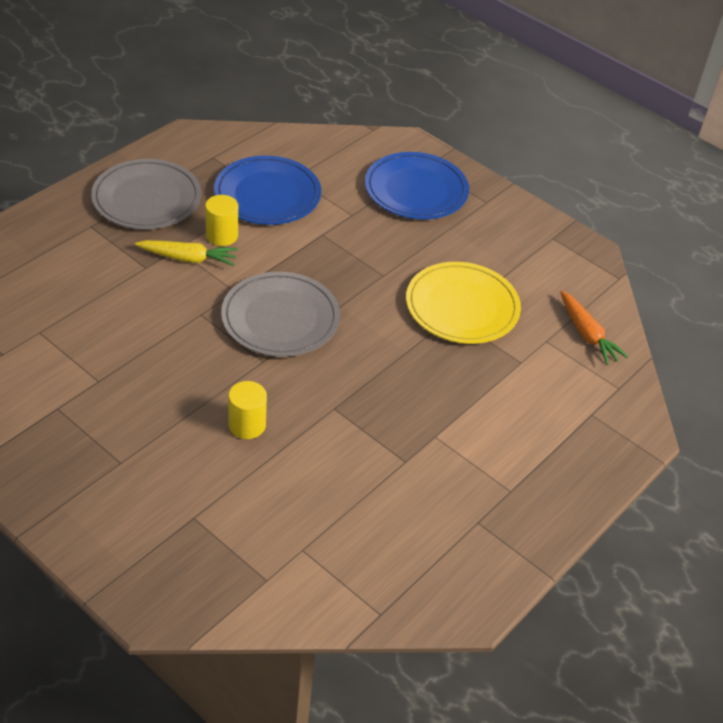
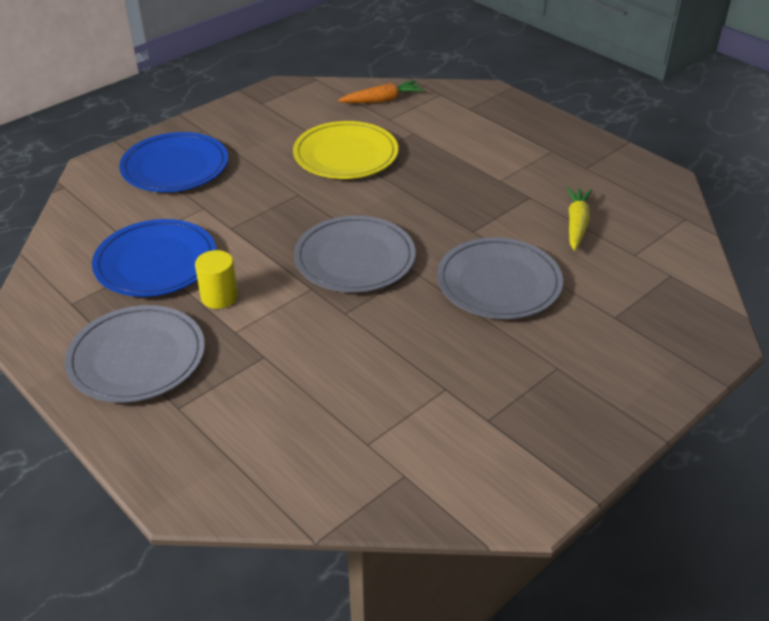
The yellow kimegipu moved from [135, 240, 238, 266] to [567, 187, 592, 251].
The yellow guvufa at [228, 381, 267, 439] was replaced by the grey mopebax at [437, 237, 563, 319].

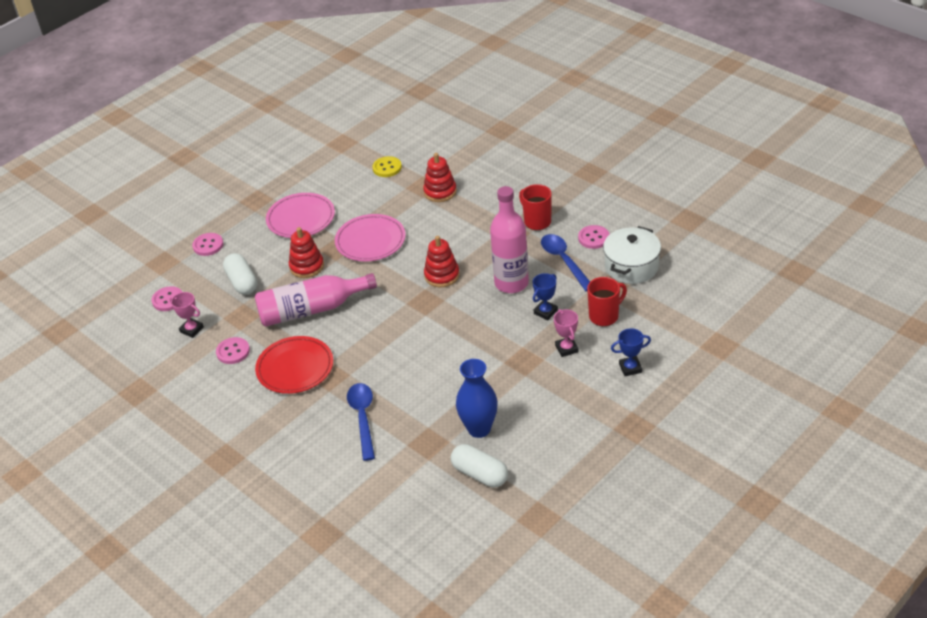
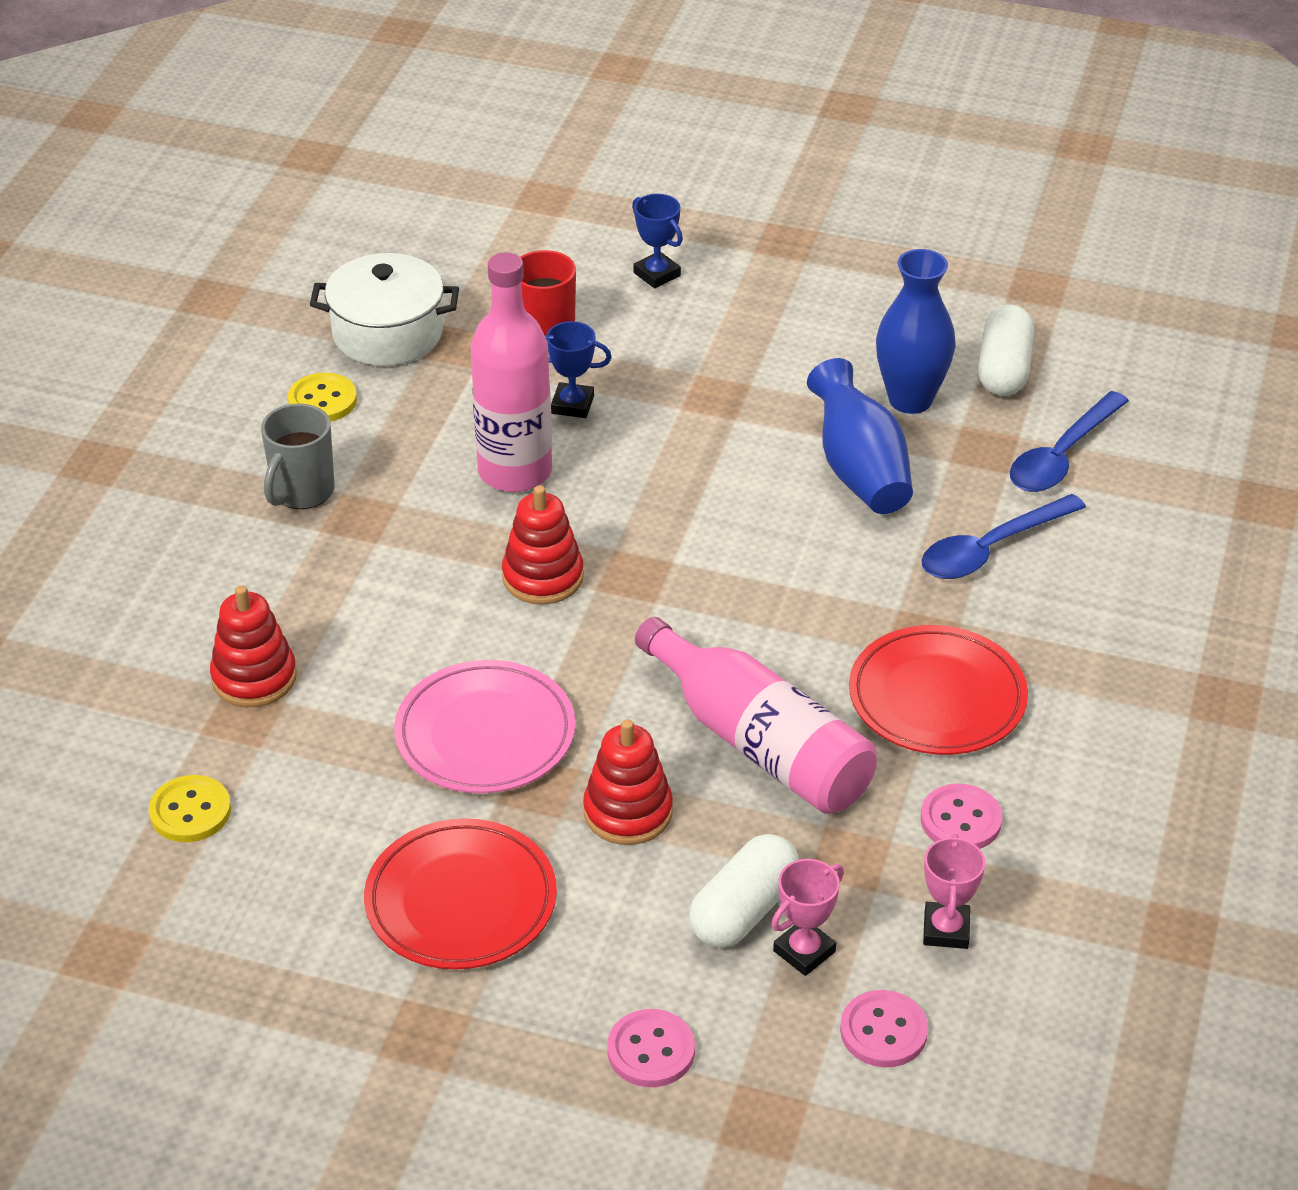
The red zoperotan at [519, 184, 552, 230] became the grey zoperotan at [261, 403, 335, 509].
The pink mopebax at [266, 193, 335, 238] became the red mopebax at [364, 818, 557, 969].
The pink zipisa at [578, 225, 610, 249] became the yellow zipisa at [288, 373, 357, 422].
The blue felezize moved from [541, 234, 590, 291] to [1010, 391, 1129, 492].
The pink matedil moved from [554, 309, 578, 357] to [771, 859, 844, 976].
The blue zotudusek at [807, 358, 913, 514] appeared.

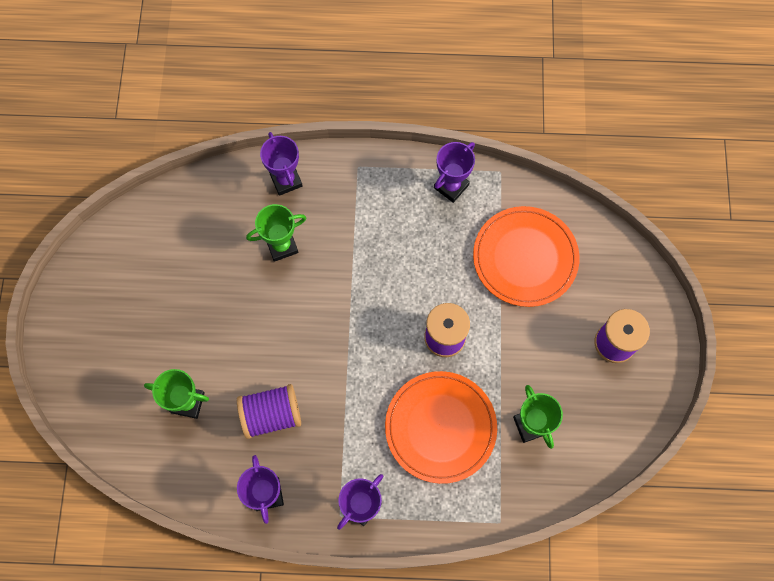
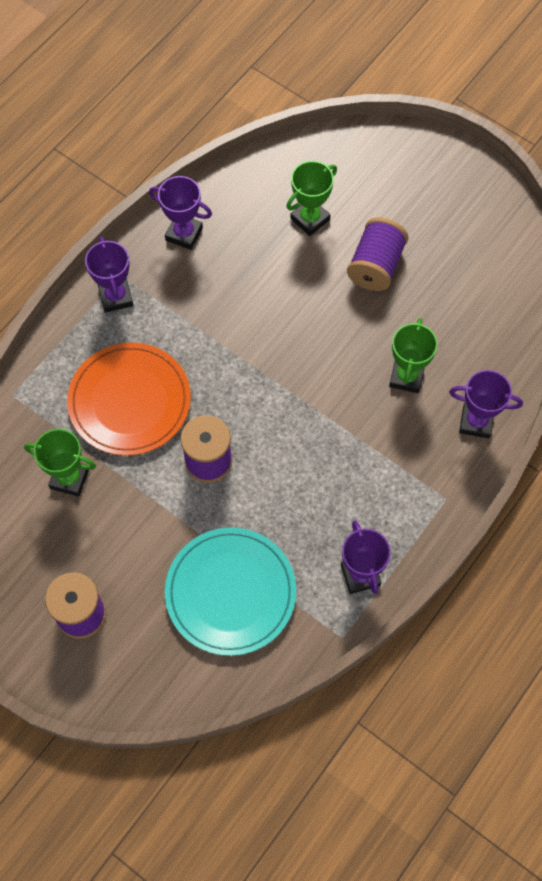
The orange mopebax at [473, 206, 579, 307] became the turquoise mopebax at [165, 527, 296, 656].
The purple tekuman moved from [237, 384, 301, 439] to [347, 217, 408, 291].

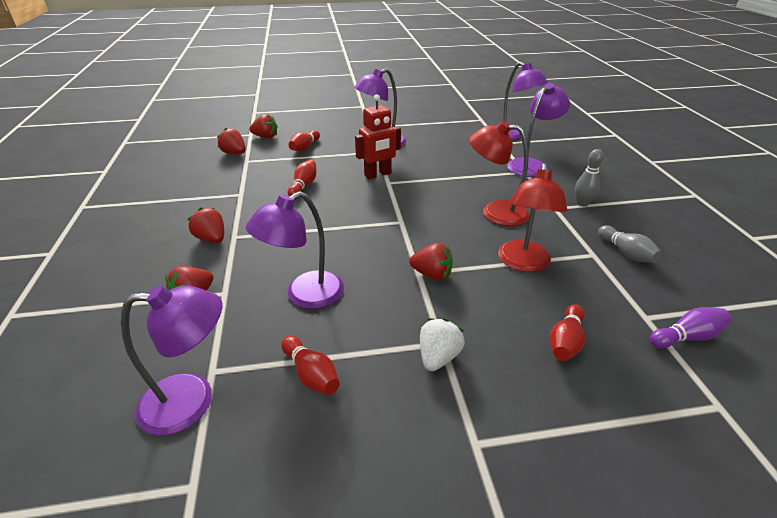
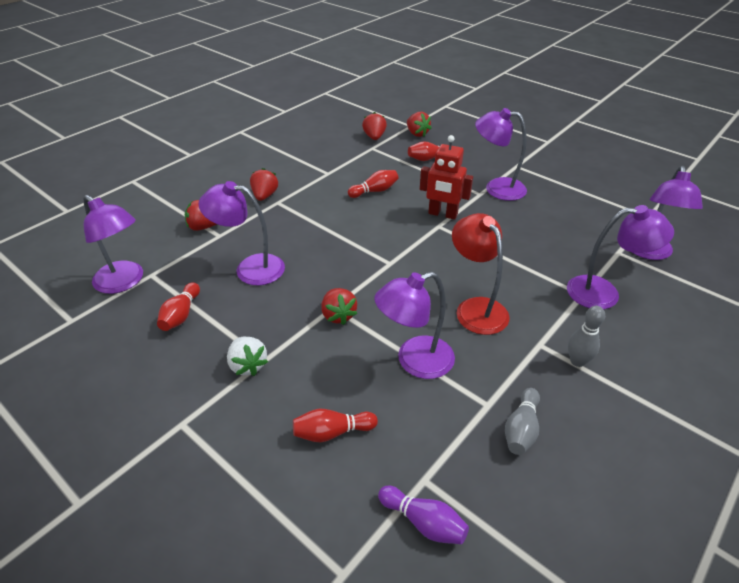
The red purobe at [498, 163, 567, 272] became the purple purobe at [374, 272, 455, 379].
The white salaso at [420, 318, 465, 371] turned 75 degrees clockwise.

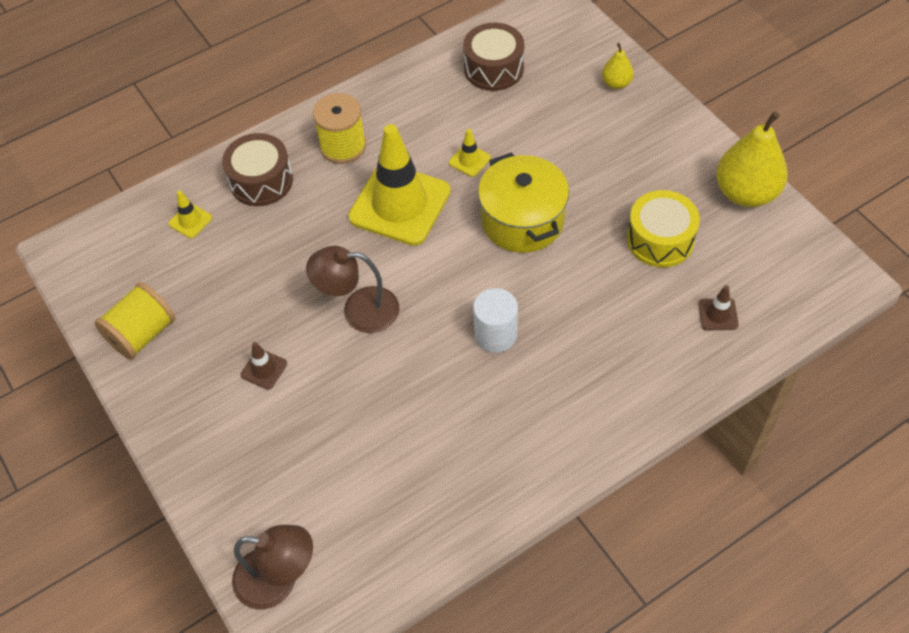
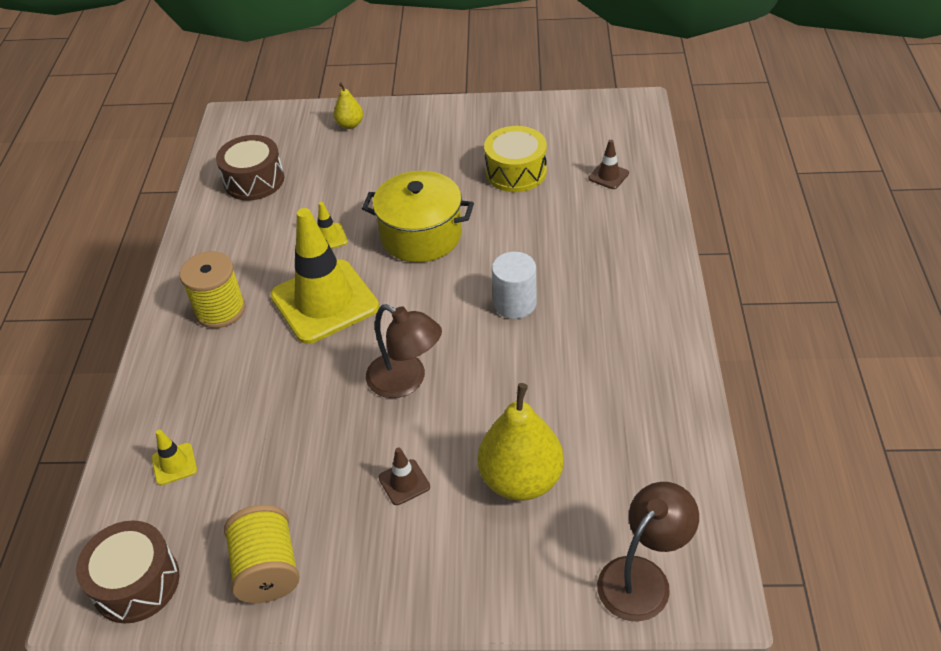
The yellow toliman moved from [716, 111, 788, 207] to [478, 383, 564, 501].
The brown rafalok moved from [222, 133, 293, 206] to [76, 520, 180, 624].
The brown purobe at [306, 246, 400, 333] turned 90 degrees counterclockwise.

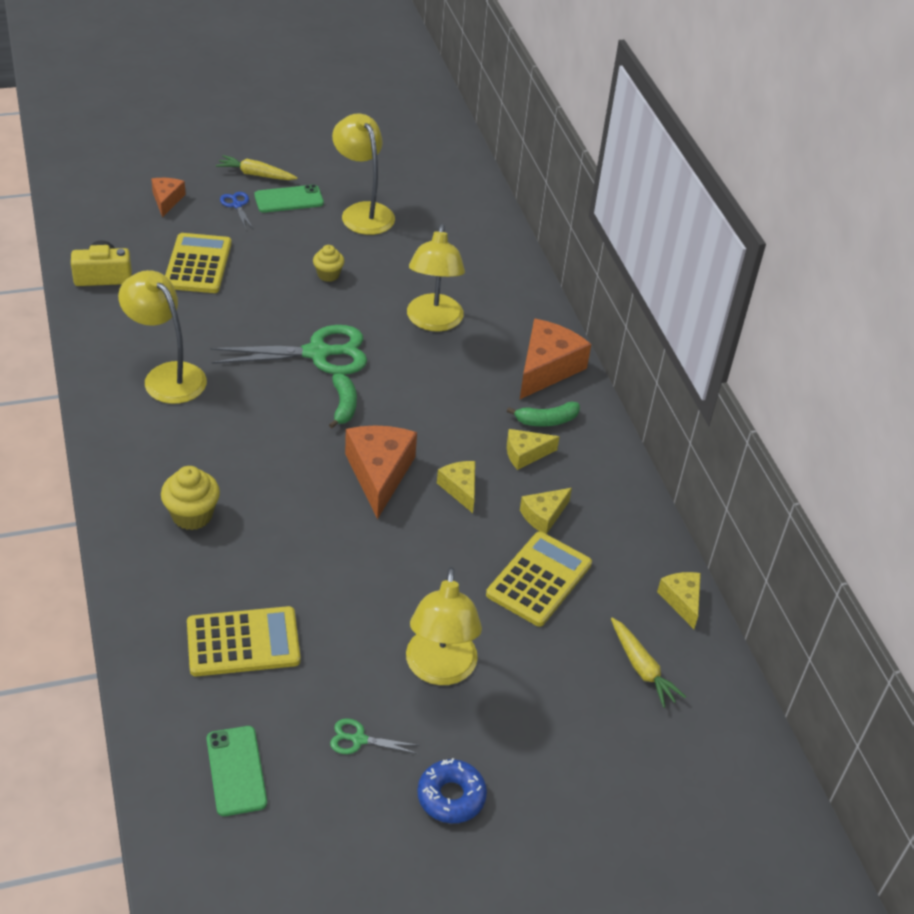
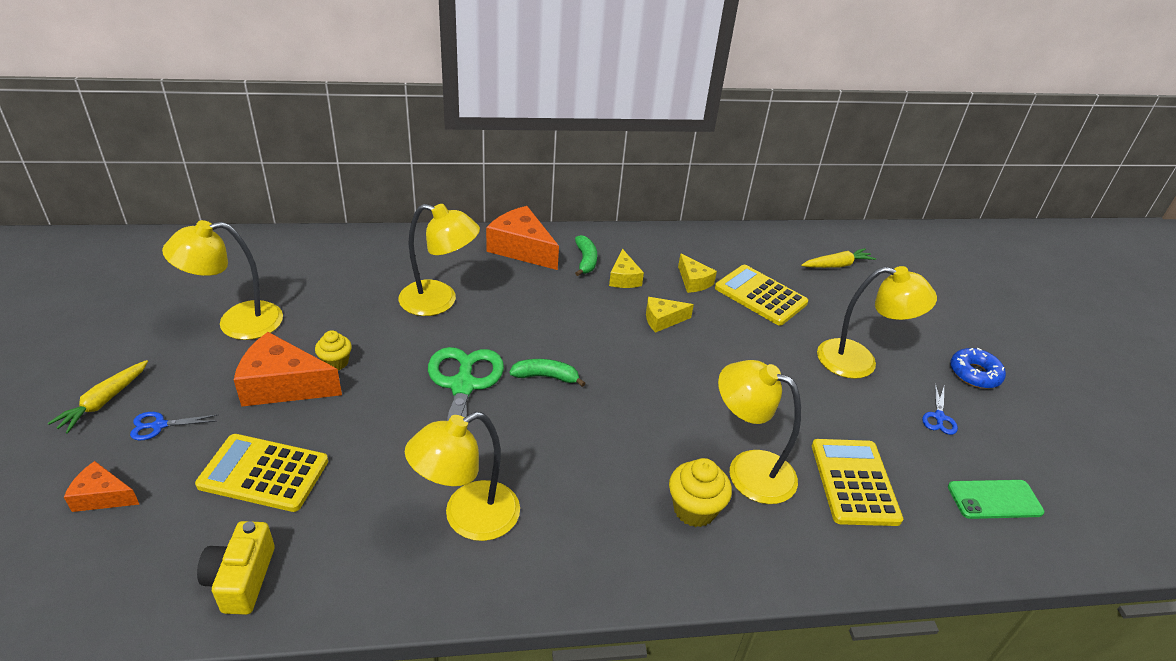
The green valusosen at [254, 184, 324, 213] disappeared.
The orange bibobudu moved from [345, 425, 417, 519] to [234, 332, 342, 407].
The yellow bibobudu at [657, 572, 701, 629] disappeared.
The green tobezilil at [330, 718, 418, 754] became the blue tobezilil at [922, 383, 958, 435].
The yellow purobe at [718, 360, 801, 504] appeared.

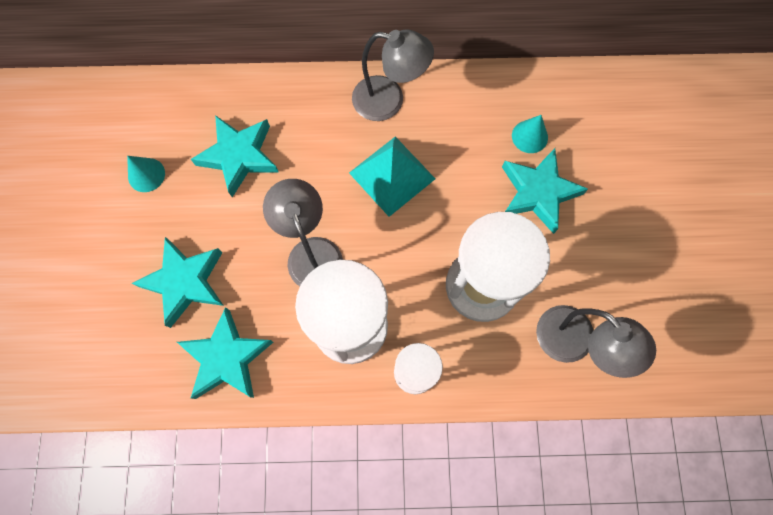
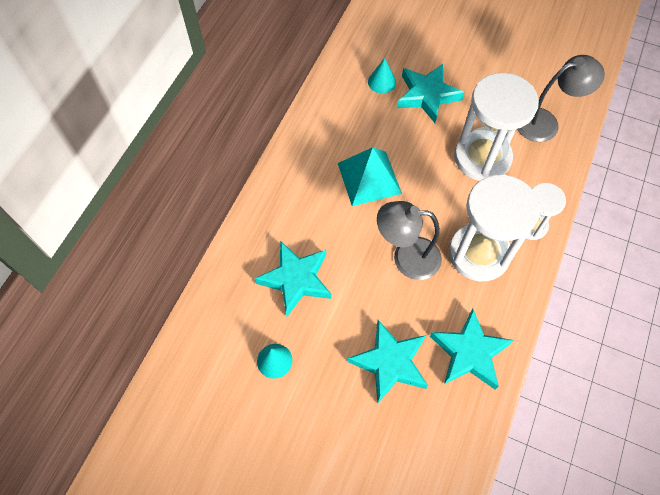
The grey purobe at [352, 30, 434, 121] disappeared.

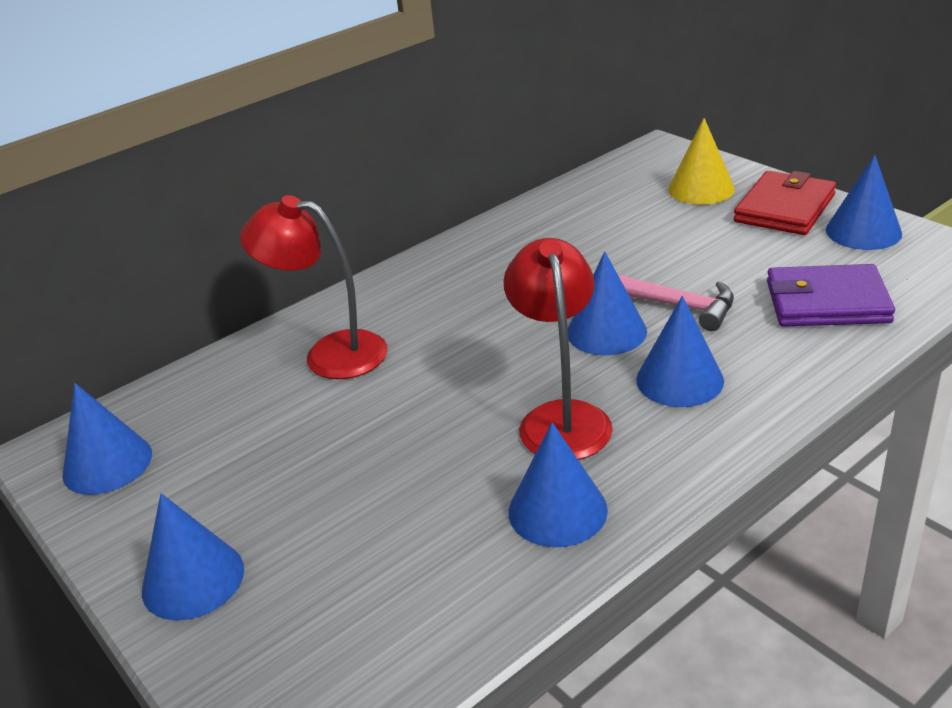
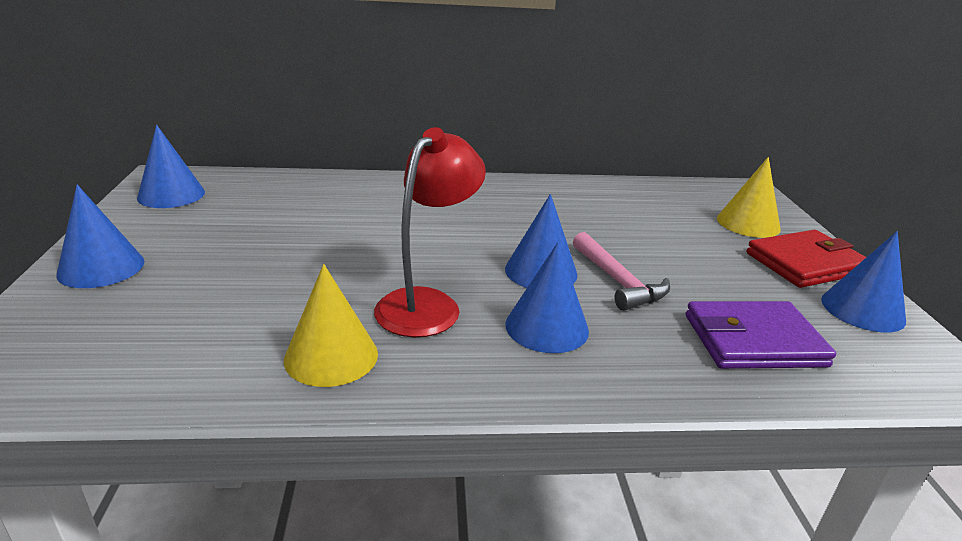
The red purobe at [240, 195, 388, 379] disappeared.
The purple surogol at [767, 264, 895, 327] turned 45 degrees counterclockwise.
The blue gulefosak at [509, 422, 608, 547] became the yellow gulefosak at [284, 264, 378, 387].

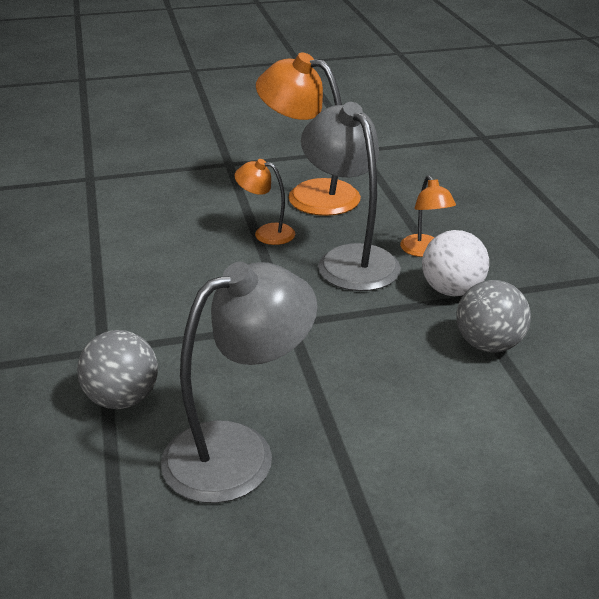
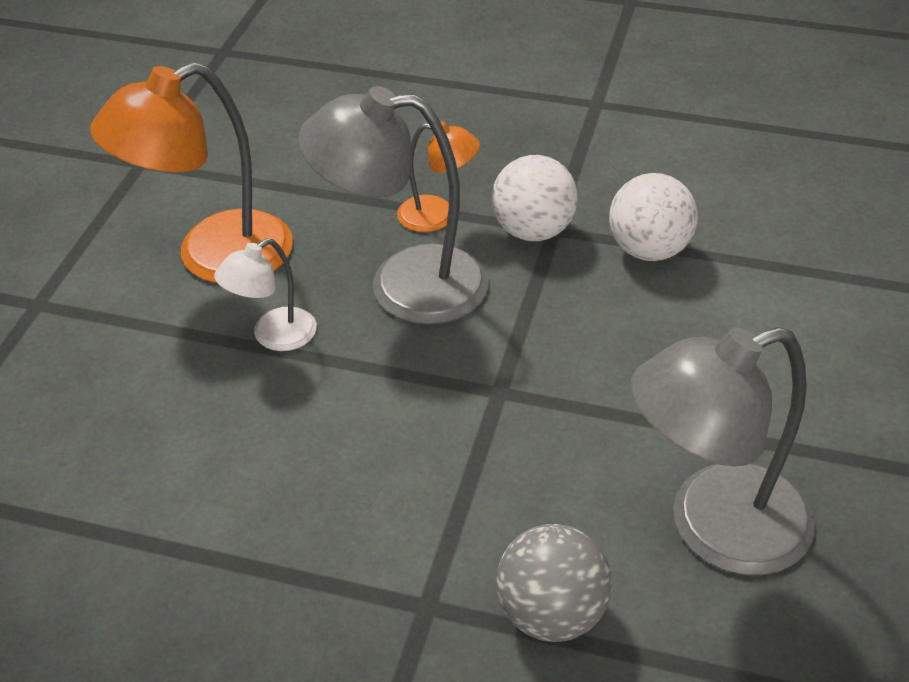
The orange purobe at [234, 159, 295, 245] became the white purobe at [214, 239, 317, 351].
The grey purobe at [161, 262, 318, 503] turned 105 degrees counterclockwise.
The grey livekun at [456, 280, 531, 353] became the white livekun at [609, 173, 698, 261].

